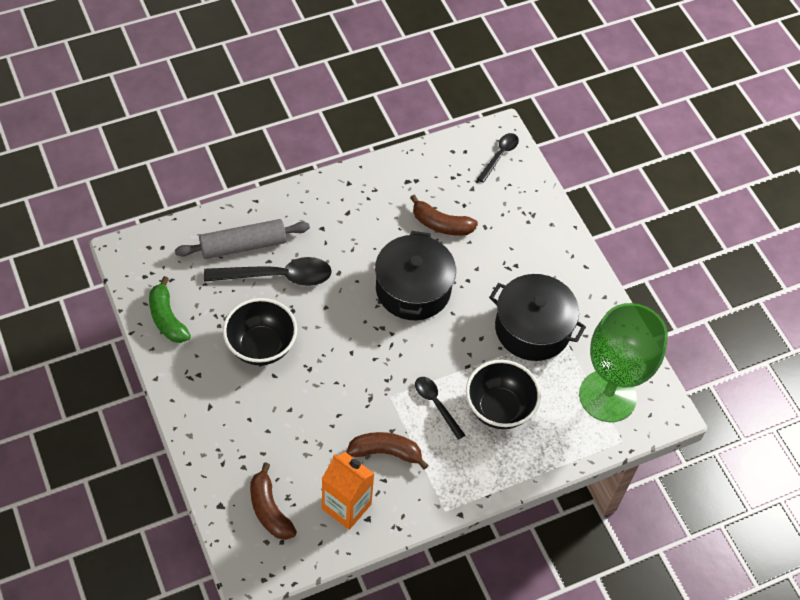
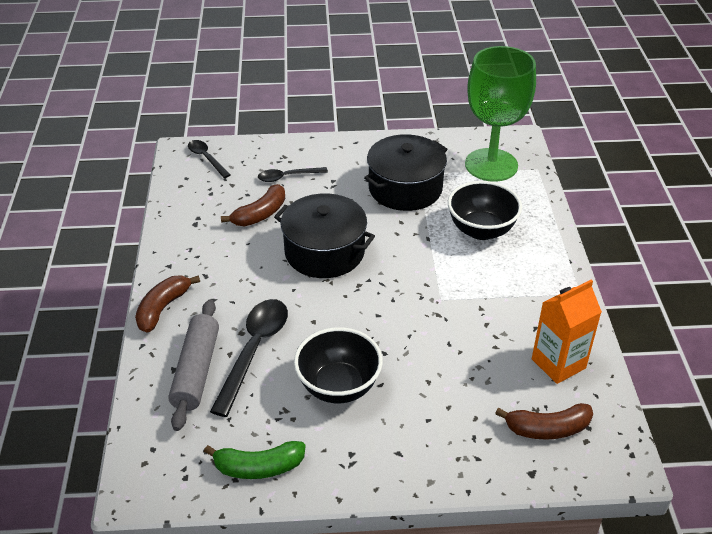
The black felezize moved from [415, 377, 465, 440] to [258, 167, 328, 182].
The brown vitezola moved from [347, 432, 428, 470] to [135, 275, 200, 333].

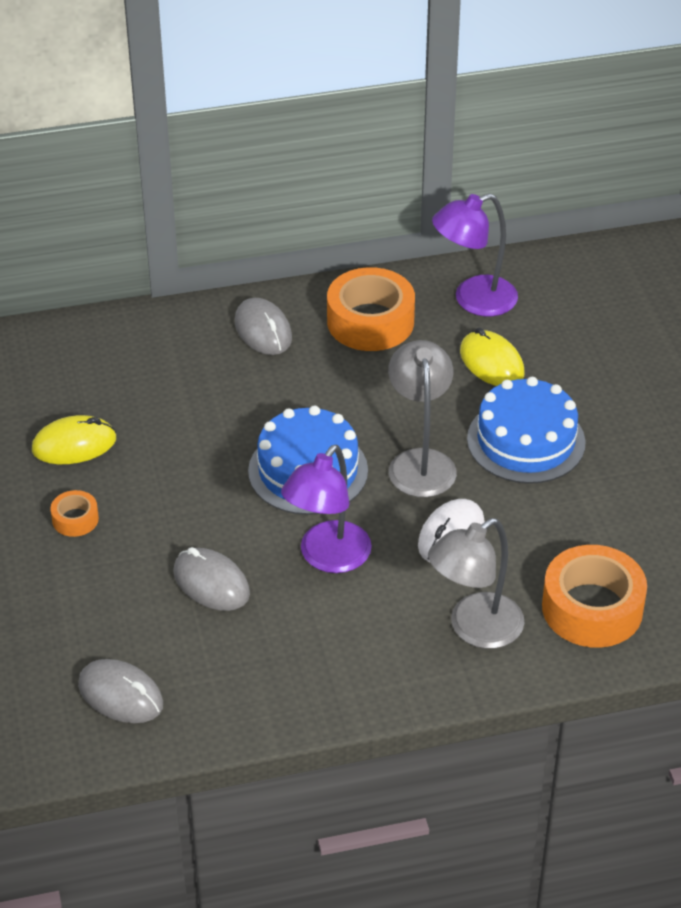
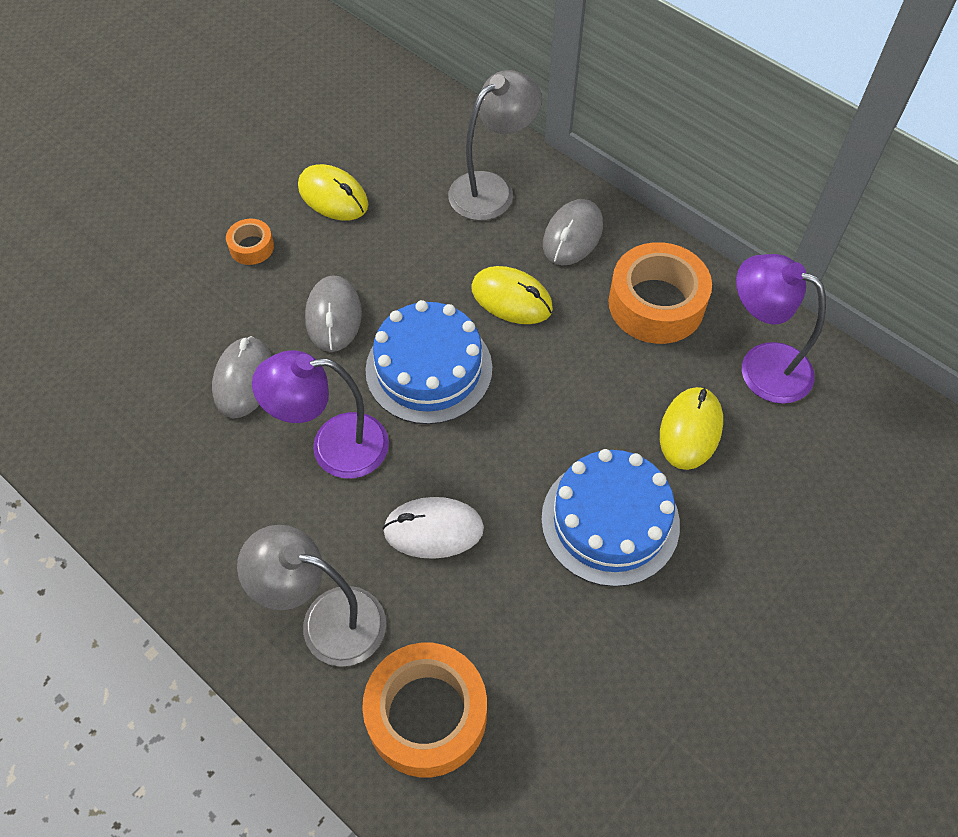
The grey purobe moved from [388, 340, 457, 497] to [448, 70, 542, 221].
The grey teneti moved from [78, 659, 163, 723] to [305, 275, 362, 352].
The yellow teneti at [471, 266, 553, 324] appeared.

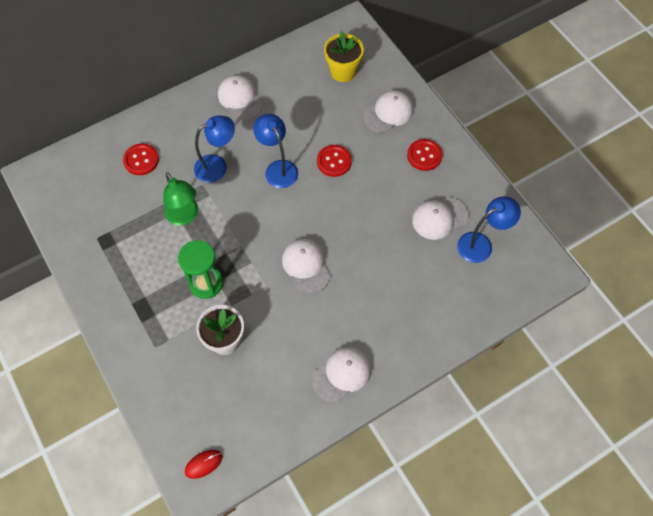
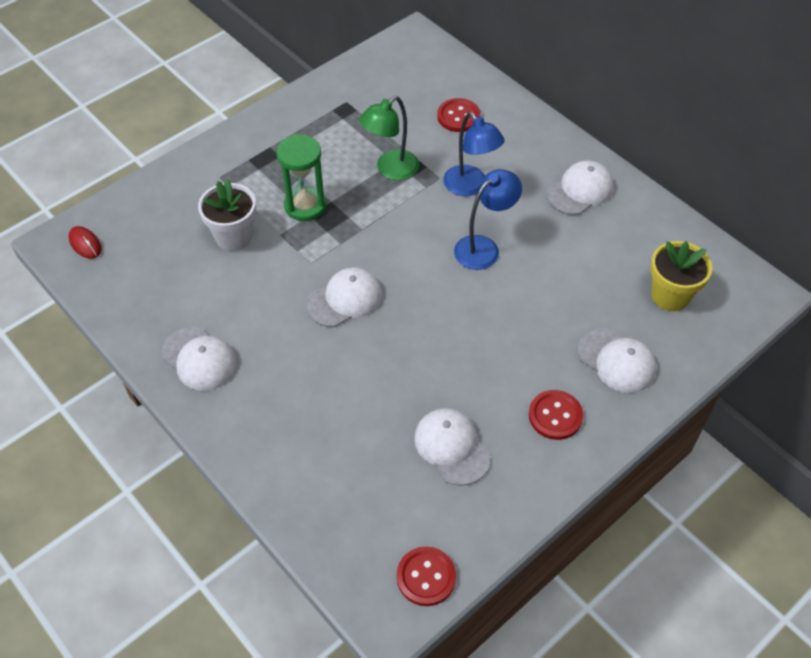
The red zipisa moved from [317, 145, 352, 177] to [397, 546, 456, 606].
The blue purobe at [457, 196, 521, 263] disappeared.

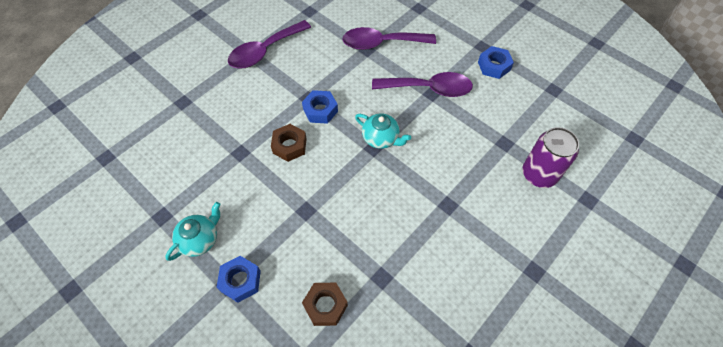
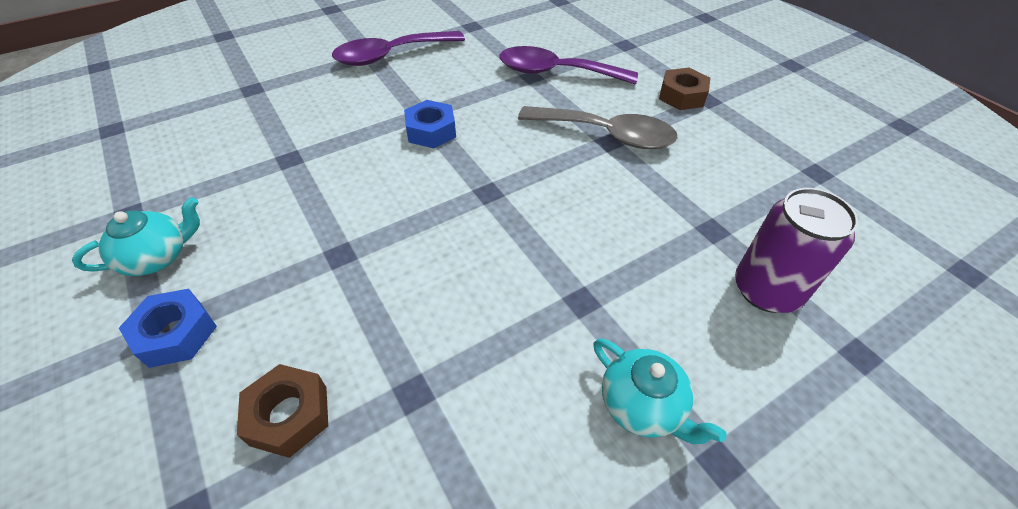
The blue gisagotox at [478, 46, 514, 79] disappeared.
The purple felezize at [372, 72, 473, 97] became the grey felezize at [518, 106, 678, 149].
The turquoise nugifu moved from [355, 114, 411, 149] to [593, 338, 727, 444].
The brown gisagotox moved from [271, 124, 307, 162] to [659, 68, 710, 110].

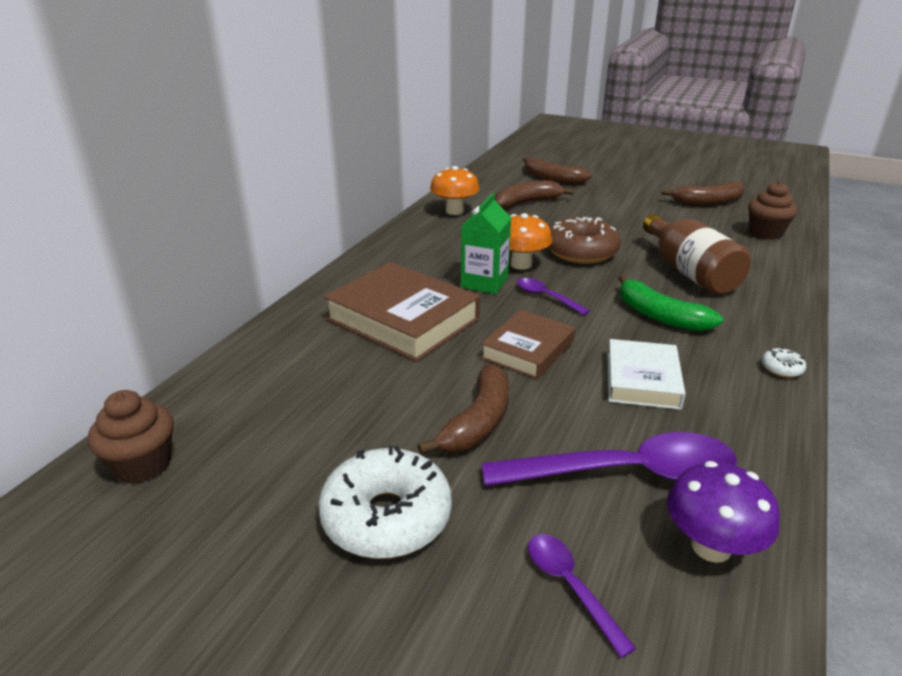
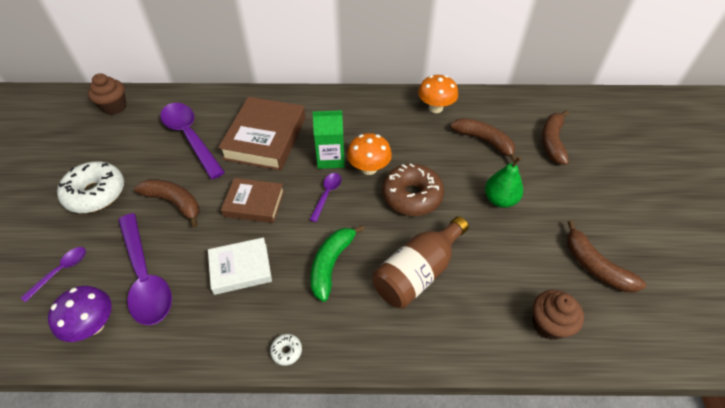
The brown vitezola at [417, 364, 509, 455] turned 150 degrees counterclockwise.
The purple felezize at [160, 103, 225, 179] appeared.
The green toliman at [485, 157, 523, 208] appeared.

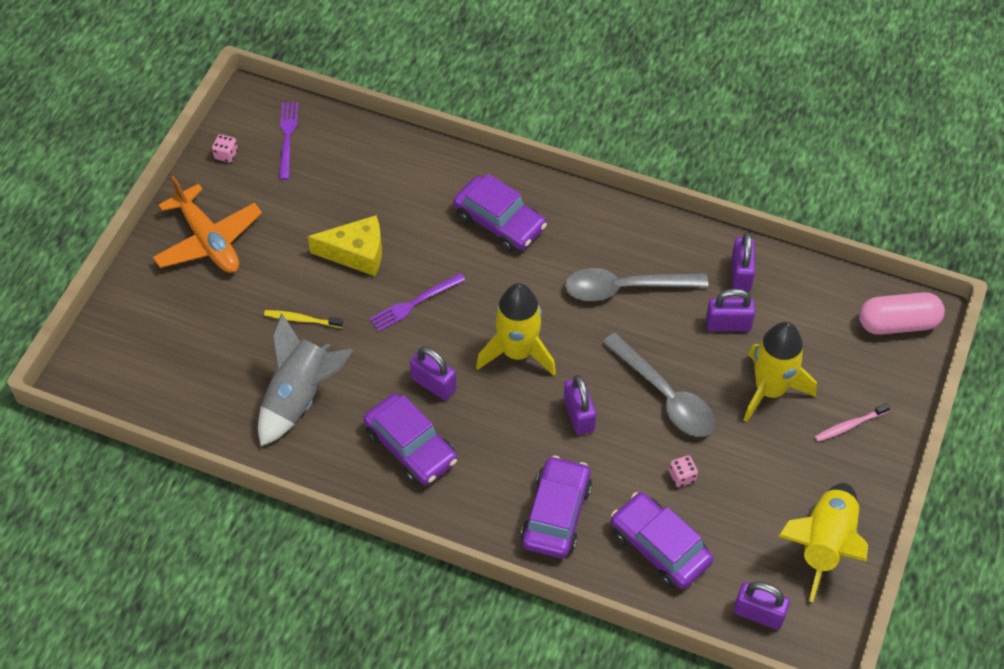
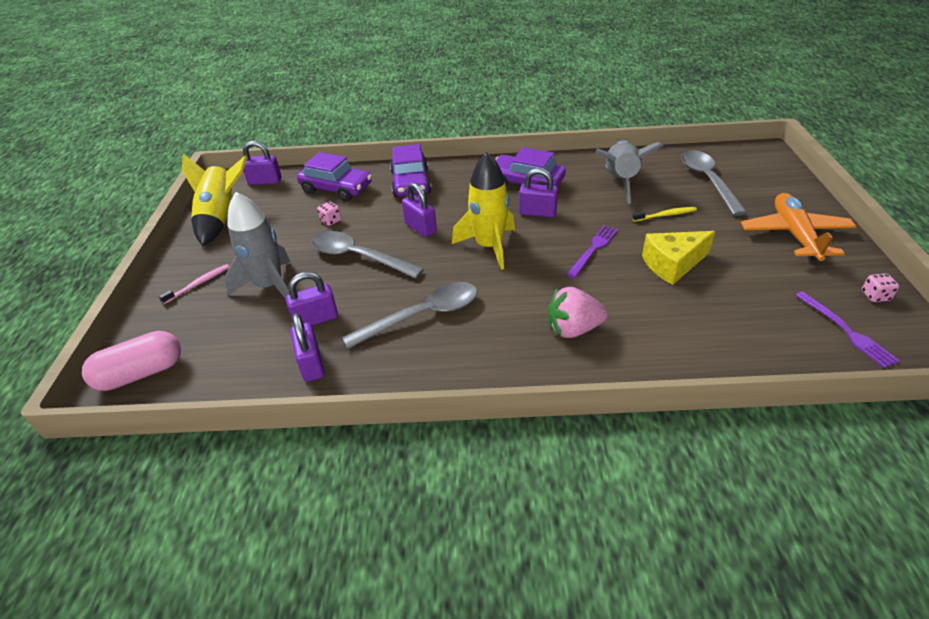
The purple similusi at [453, 173, 547, 252] was replaced by the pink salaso at [548, 287, 608, 338].
The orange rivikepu at [153, 176, 262, 273] turned 60 degrees clockwise.
The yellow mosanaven at [744, 322, 817, 422] became the grey mosanaven at [225, 192, 290, 299].
The grey felezize at [681, 150, 747, 216] appeared.

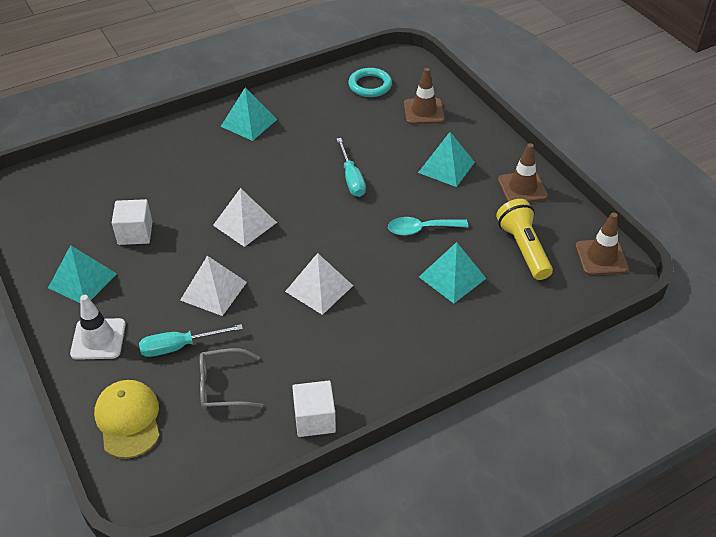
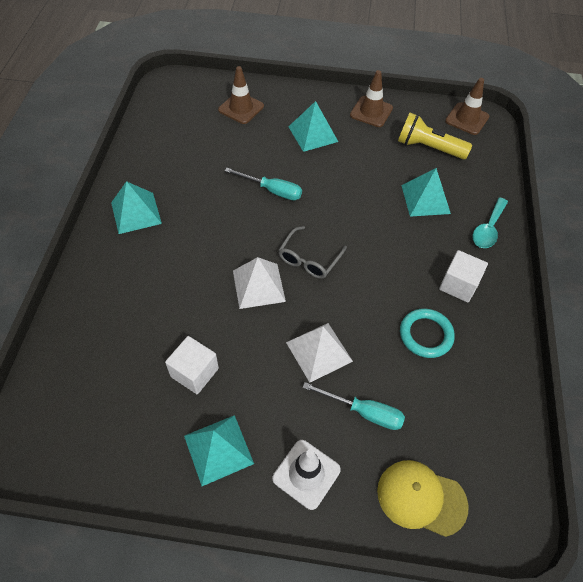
The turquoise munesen moved from [348, 68, 392, 97] to [400, 309, 455, 358].
The turquoise felezize moved from [388, 217, 468, 236] to [473, 197, 508, 248].
The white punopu at [285, 253, 353, 315] disappeared.
The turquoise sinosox at [139, 324, 243, 357] turned 90 degrees counterclockwise.
The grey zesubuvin moved from [200, 348, 263, 410] to [278, 226, 347, 279].
The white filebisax moved from [292, 381, 336, 437] to [439, 250, 488, 303].

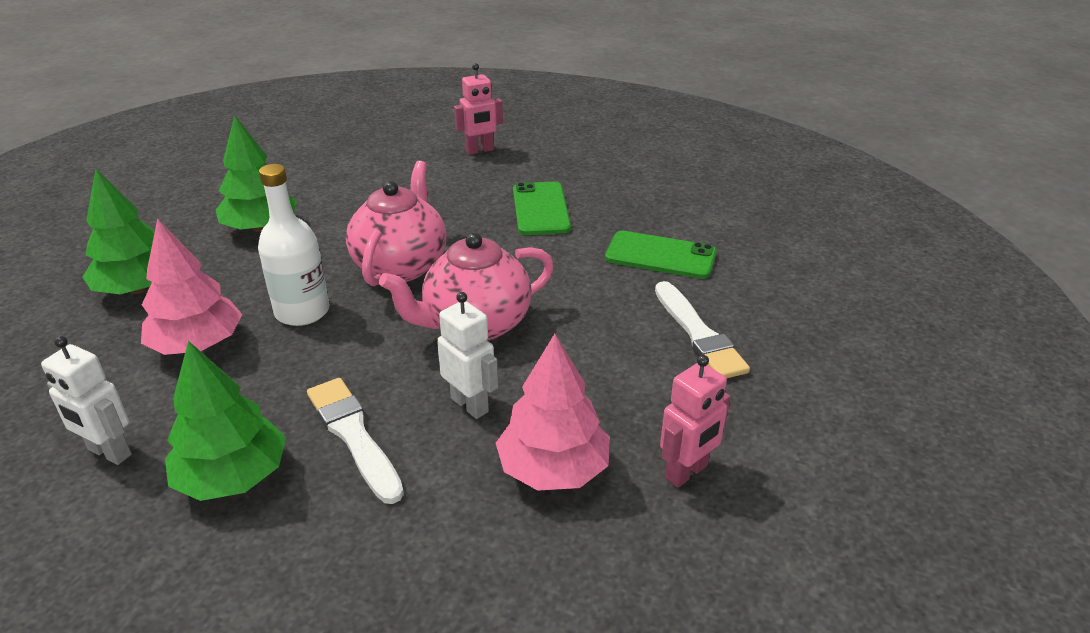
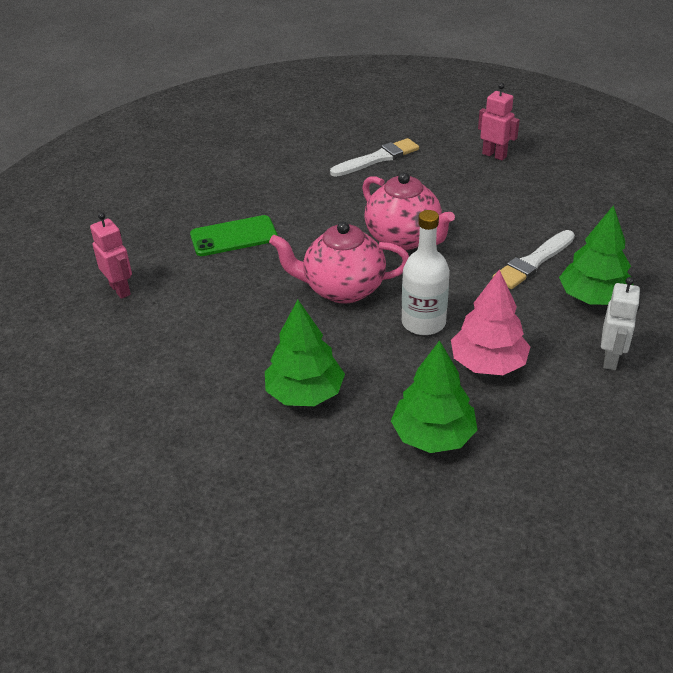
The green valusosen at [605, 231, 717, 279] disappeared.
The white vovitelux at [437, 292, 498, 419] disappeared.
The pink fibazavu at [496, 334, 610, 491] disappeared.

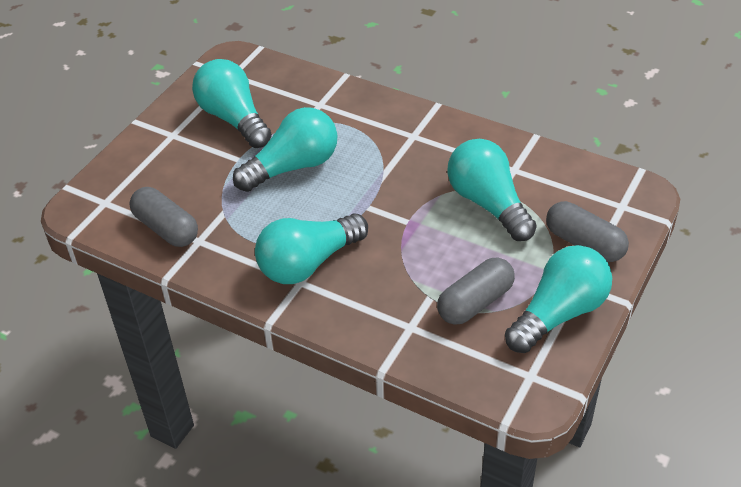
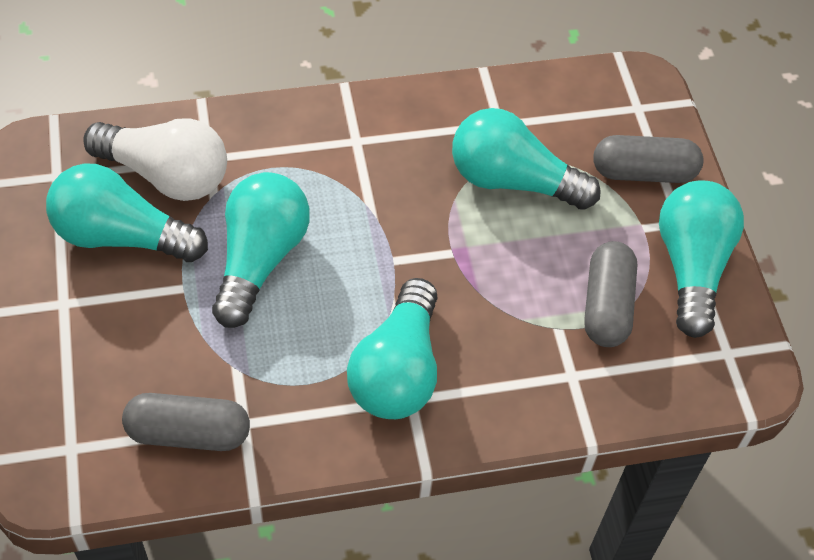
The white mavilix at [83, 118, 227, 201] appeared.

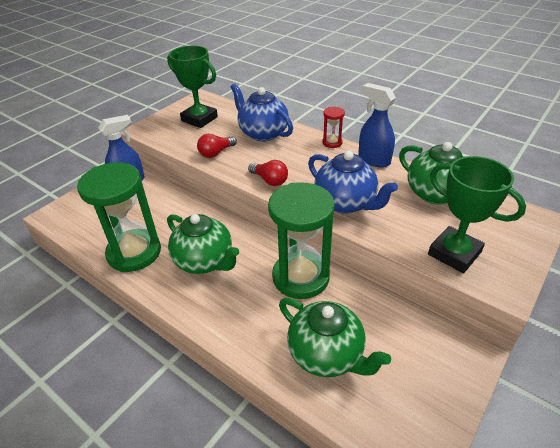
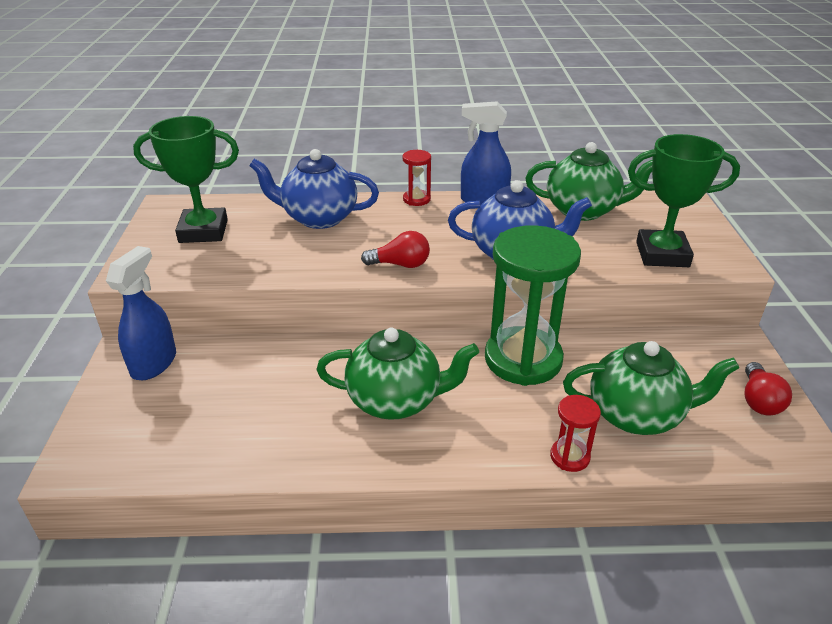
The red mavilix moved from [197, 134, 237, 158] to [745, 362, 792, 416].
The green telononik at [77, 162, 161, 272] disappeared.
The red telononik at [550, 395, 601, 472] appeared.

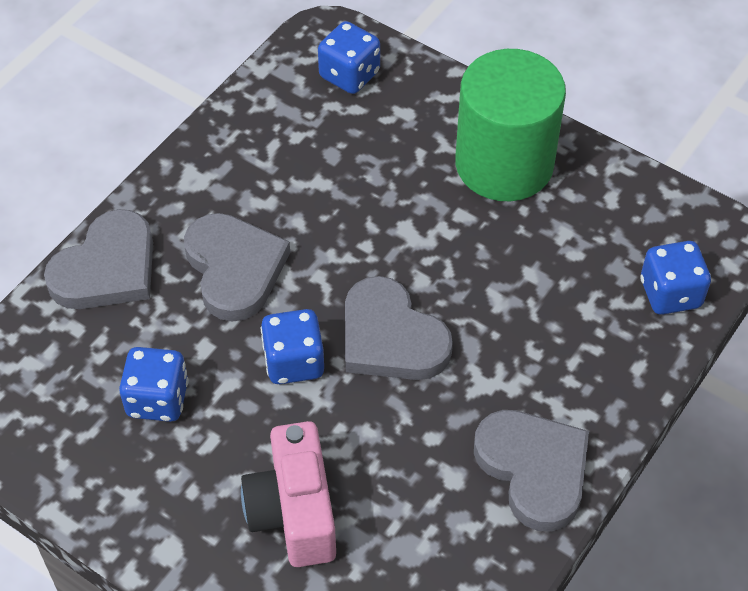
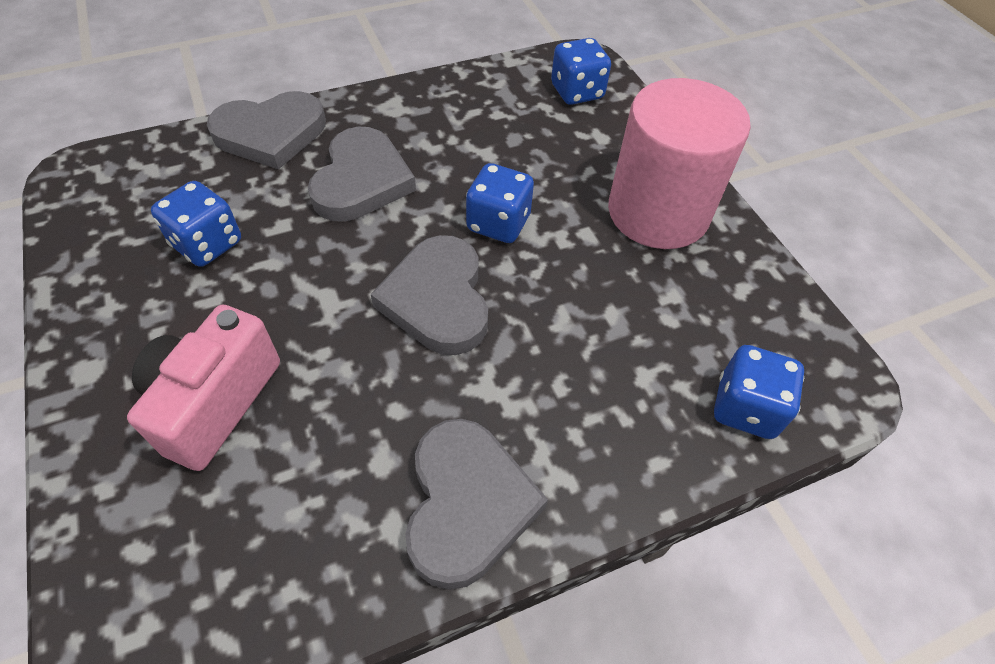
The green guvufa at [455, 49, 566, 201] became the pink guvufa at [608, 78, 751, 249].
The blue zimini moved from [261, 309, 324, 384] to [466, 163, 534, 243].

